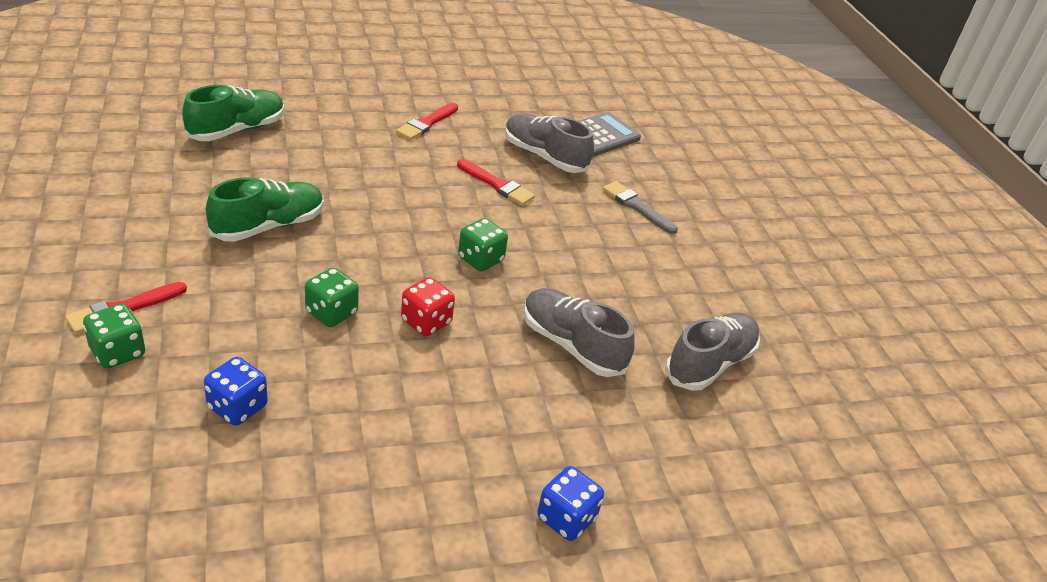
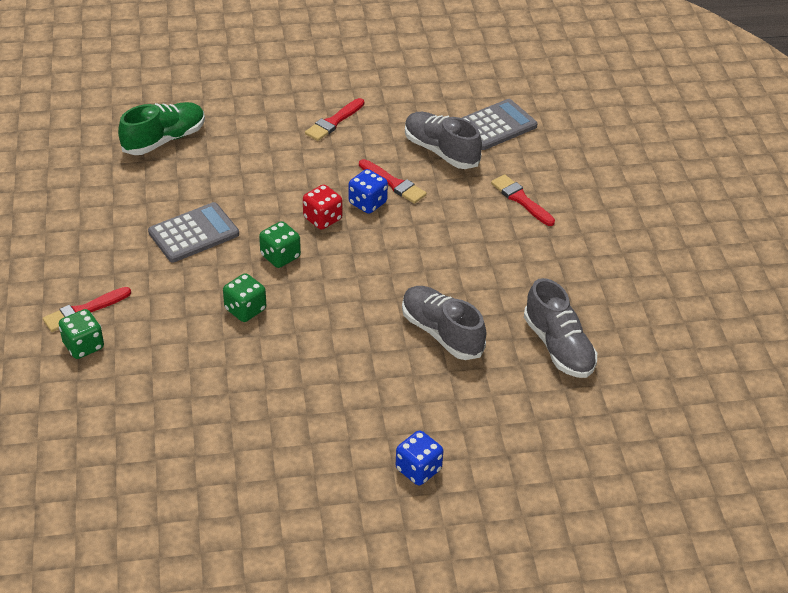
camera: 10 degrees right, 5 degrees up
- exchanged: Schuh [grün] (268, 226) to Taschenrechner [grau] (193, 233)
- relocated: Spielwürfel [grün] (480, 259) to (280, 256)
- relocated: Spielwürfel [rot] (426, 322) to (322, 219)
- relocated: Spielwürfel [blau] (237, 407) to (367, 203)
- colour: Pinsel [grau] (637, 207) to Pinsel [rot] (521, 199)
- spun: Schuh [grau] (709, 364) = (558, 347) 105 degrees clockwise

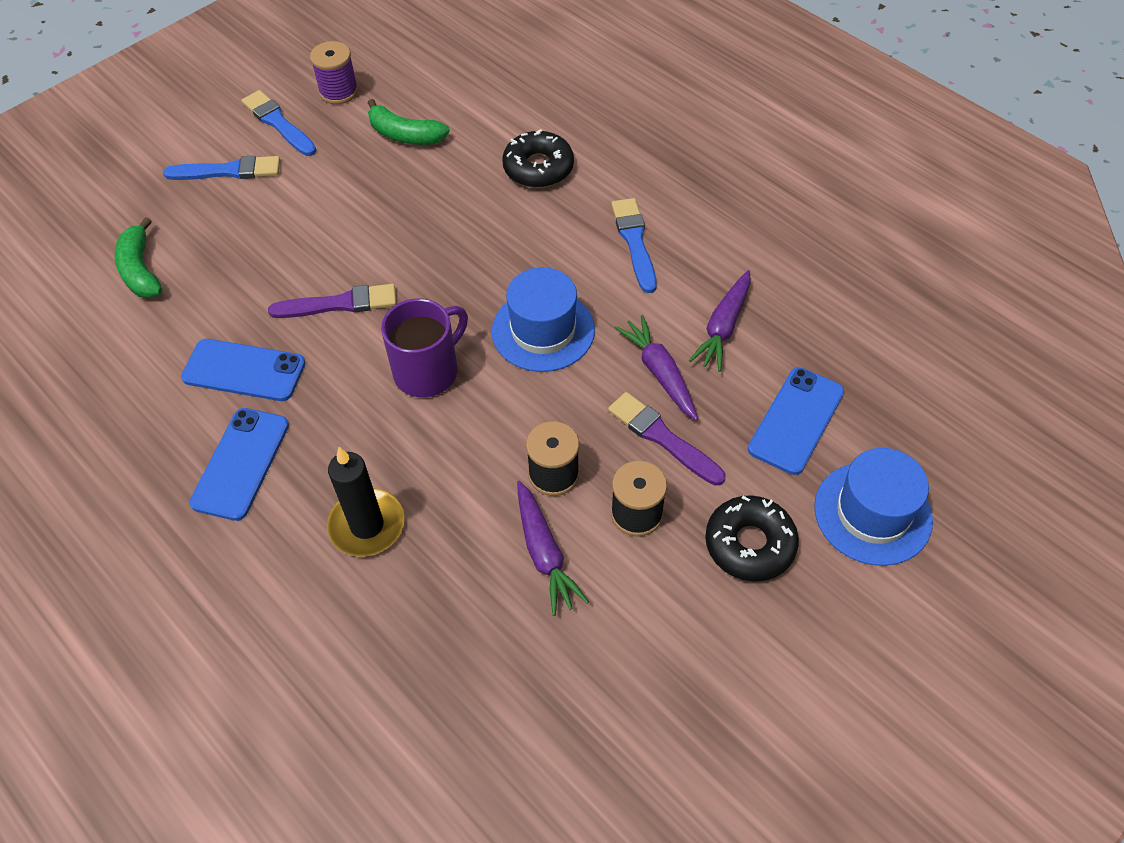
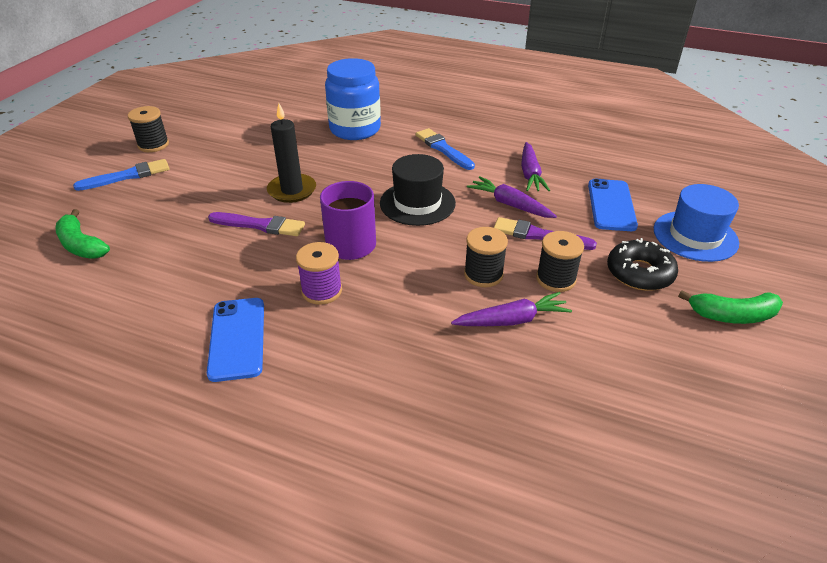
camera: 25 degrees left, 15 degrees down
- exchanged: Pinsel [blau] (278, 123) to Garnrolle [schwarz] (153, 145)
- spun: Pinsel [lila] (339, 304) = (260, 225) 45 degrees clockwise
- relocated: Kerze [schwarz] (367, 525) to (292, 190)
- relocated: Garnrolle [lila] (339, 91) to (322, 291)
- exchanged: Donut [schwarz] (538, 168) to Einmachglas [blau] (355, 129)
- colour: Hut [blau] (543, 330) to Hut [schwarz] (417, 203)
- spun: Karotte [lila] (544, 553) = (512, 320) 60 degrees counterclockwise
- relocated: Banane [grün] (405, 135) to (732, 315)
- missing: Handy [blau] (244, 370)

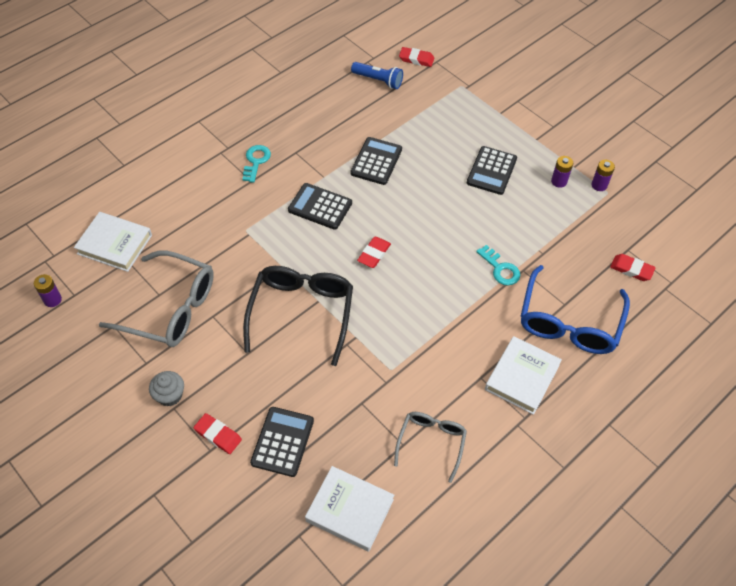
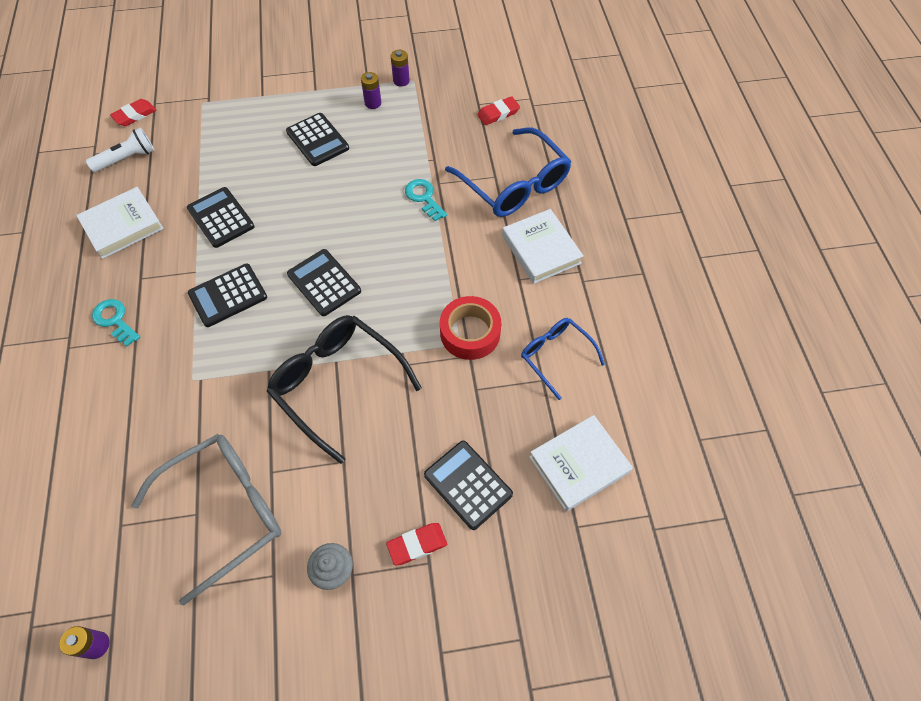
camera: 55 degrees left, 5 degrees up
- relocated: Buch [weiß] (115, 244) to (123, 226)
- colour: Taschenlampe [blau] (378, 81) to Taschenlampe [weiß] (127, 159)
- exchanged: Radiergummi [rot] (374, 254) to Taschenrechner [schwarz] (324, 283)
- spun: Schlüssel [türkis] (500, 269) = (424, 198) 120 degrees counterclockwise
- appeared: Klebeband [rot] (470, 333)
- colour: Brille [grau] (431, 443) to Brille [blau] (556, 356)

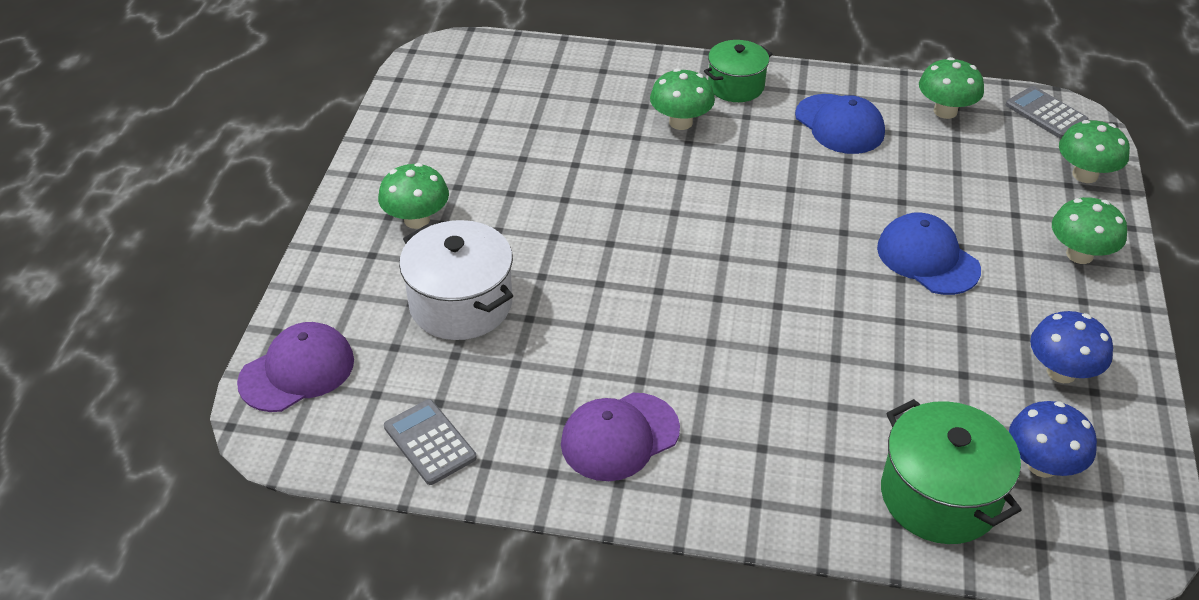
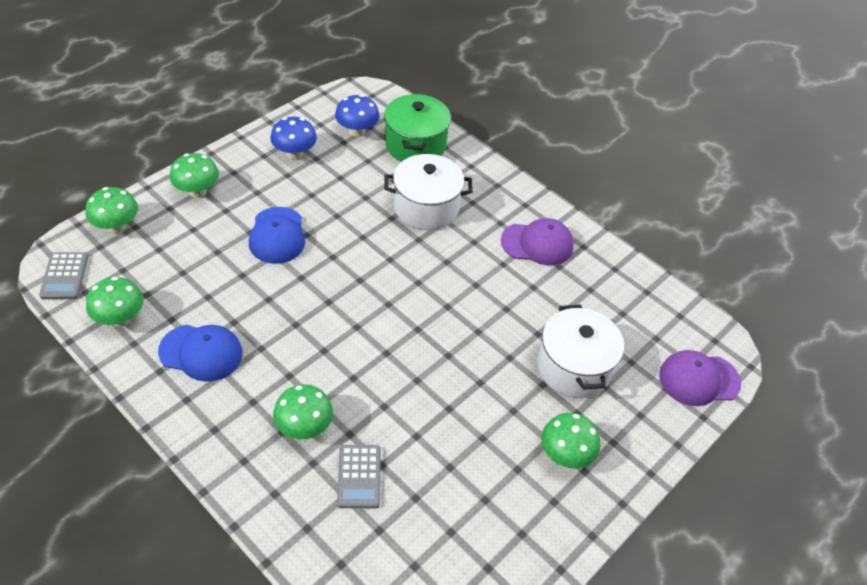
camera: 150 degrees left, 5 degrees up
- spun: Kappe [blau] (839, 124) = (201, 352) 105 degrees clockwise
- relocated: Taschenrechner [grau] (430, 442) to (359, 476)
- appeared: Kochtopf [weiß] (426, 207)
- missing: Kochtopf [grün] (736, 86)

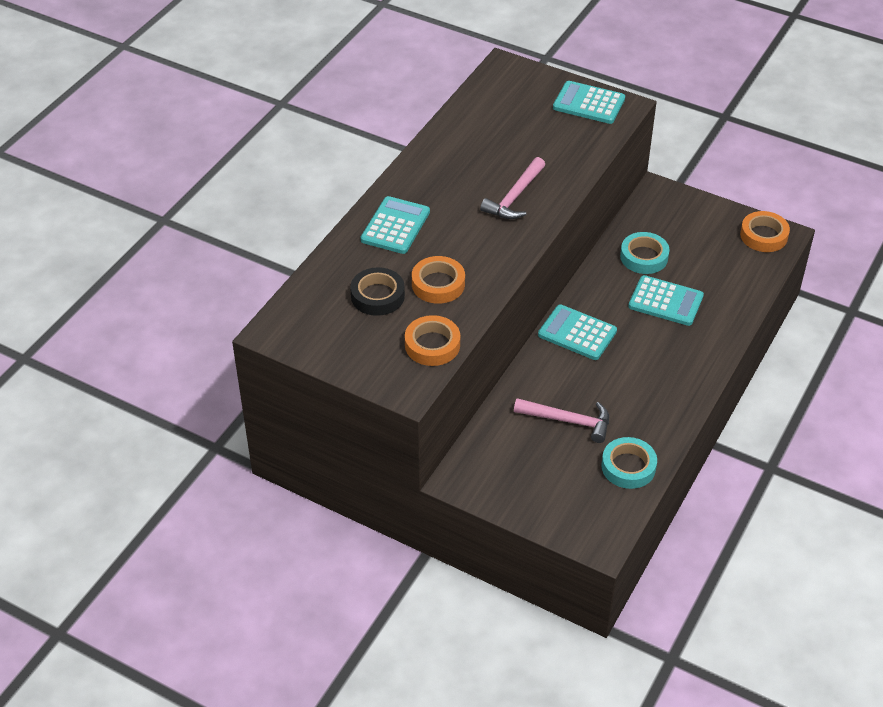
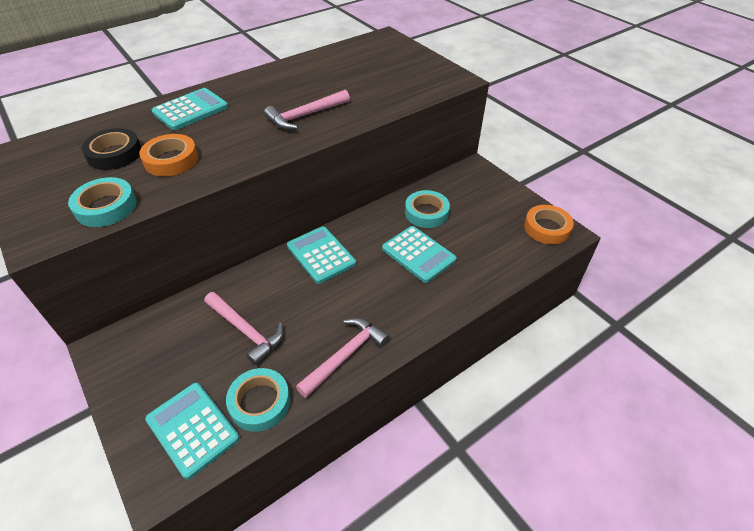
camera: 25 degrees right, 0 degrees up
- colour: Klebeband [orange] (432, 345) to Klebeband [türkis] (106, 207)
- relocated: Taschenrechner [türkis] (589, 103) to (192, 429)
- appeared: Hammer [rosa] (345, 355)

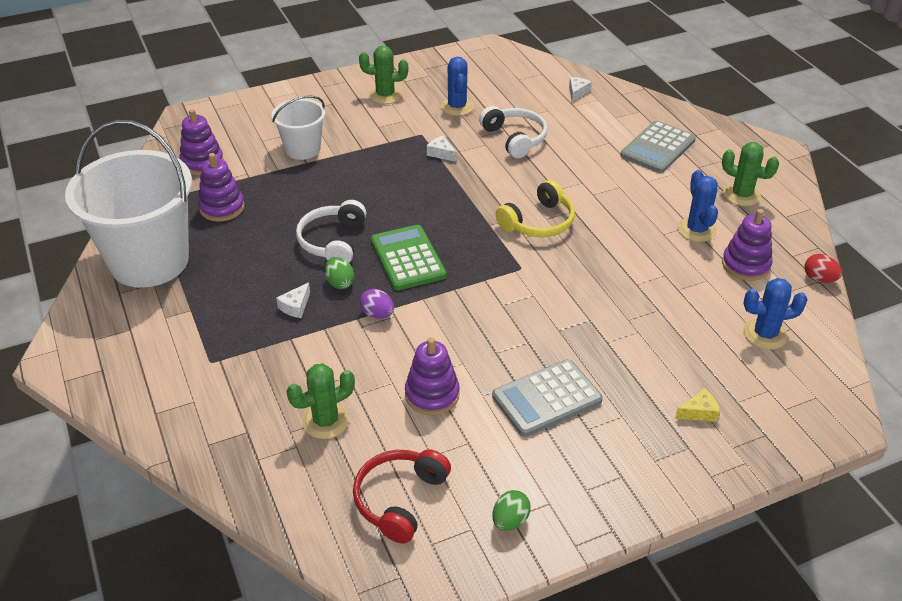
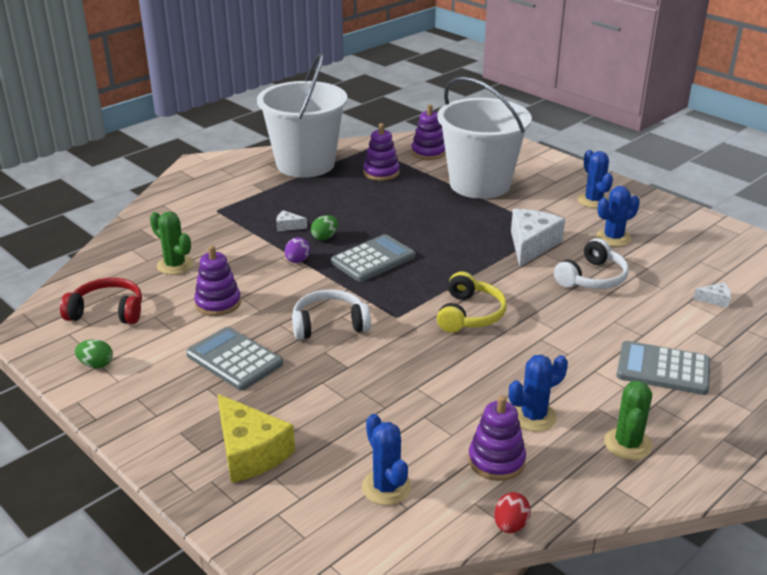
camera: 70 degrees right, 10 degrees down
- size: Käse [gelb] (699, 412) = (250, 452) x2.22
- relocated: Kopfhörer [weiß] (333, 241) to (329, 324)
- colour: Taschenrechner [grün] (407, 258) to Taschenrechner [grau] (373, 259)
- size: Eimer [weiß] (303, 149) = (480, 184) x1.95
- spun: Kopfhörer [gelb] (538, 222) = (470, 314) 105 degrees counterclockwise
- size: Käse [weiß] (441, 153) = (531, 245) x2.22
- colour: Kaktus [grün] (385, 95) to Kaktus [blau] (593, 200)

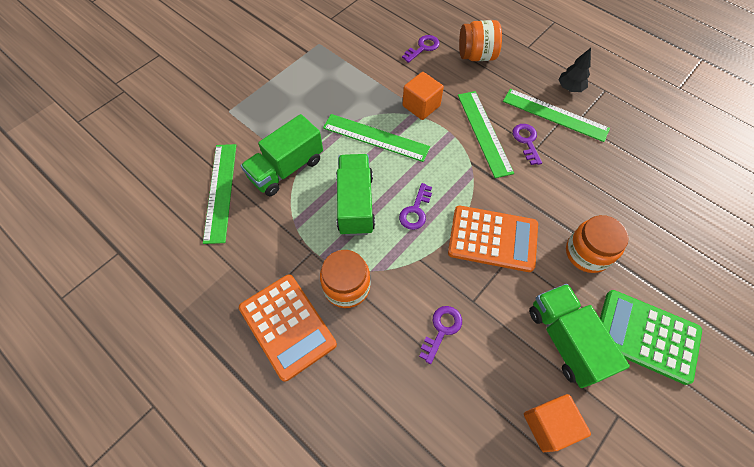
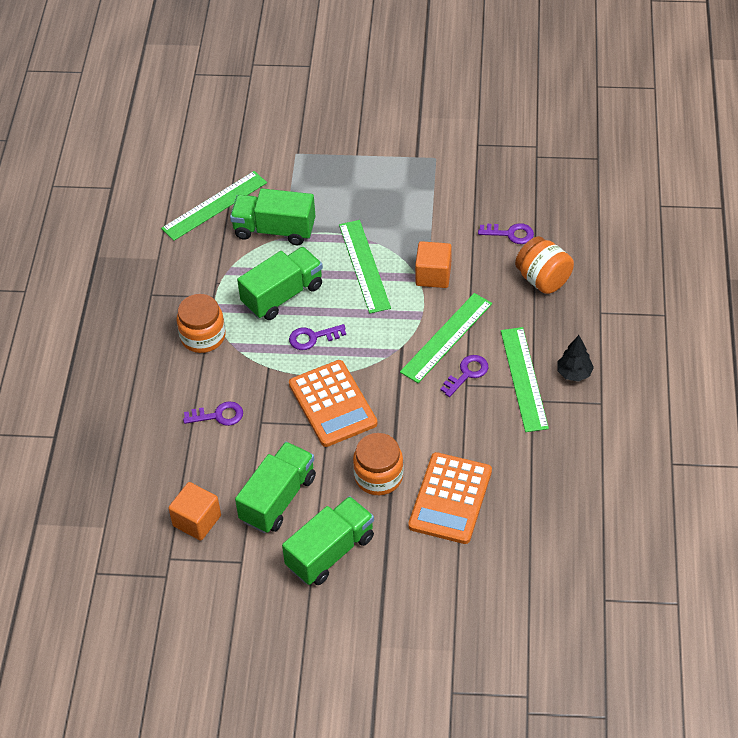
camera: 55 degrees right, 10 degrees down
- exchanged: Taschenrechner [grün] (646, 336) to Lastwagen [grün] (330, 552)
- relocated: Taschenrechner [orange] (287, 326) to (450, 498)

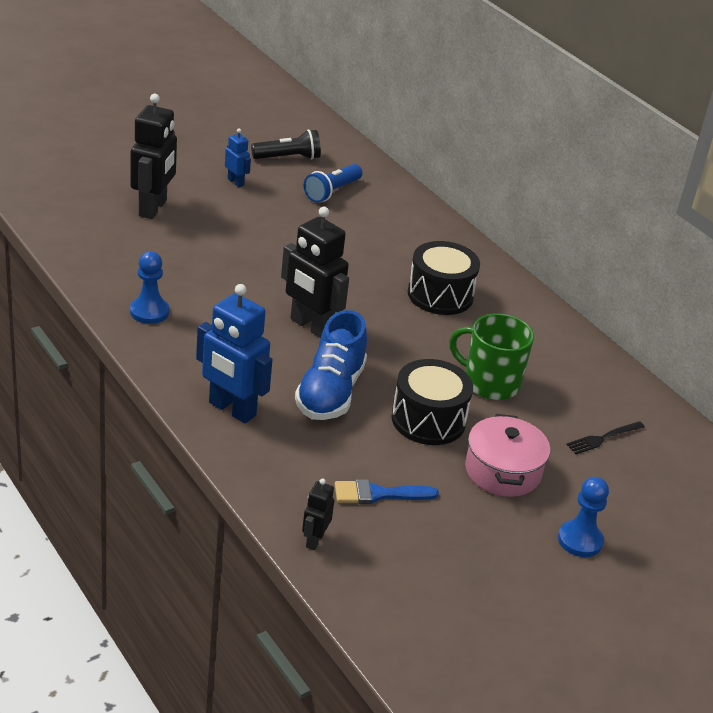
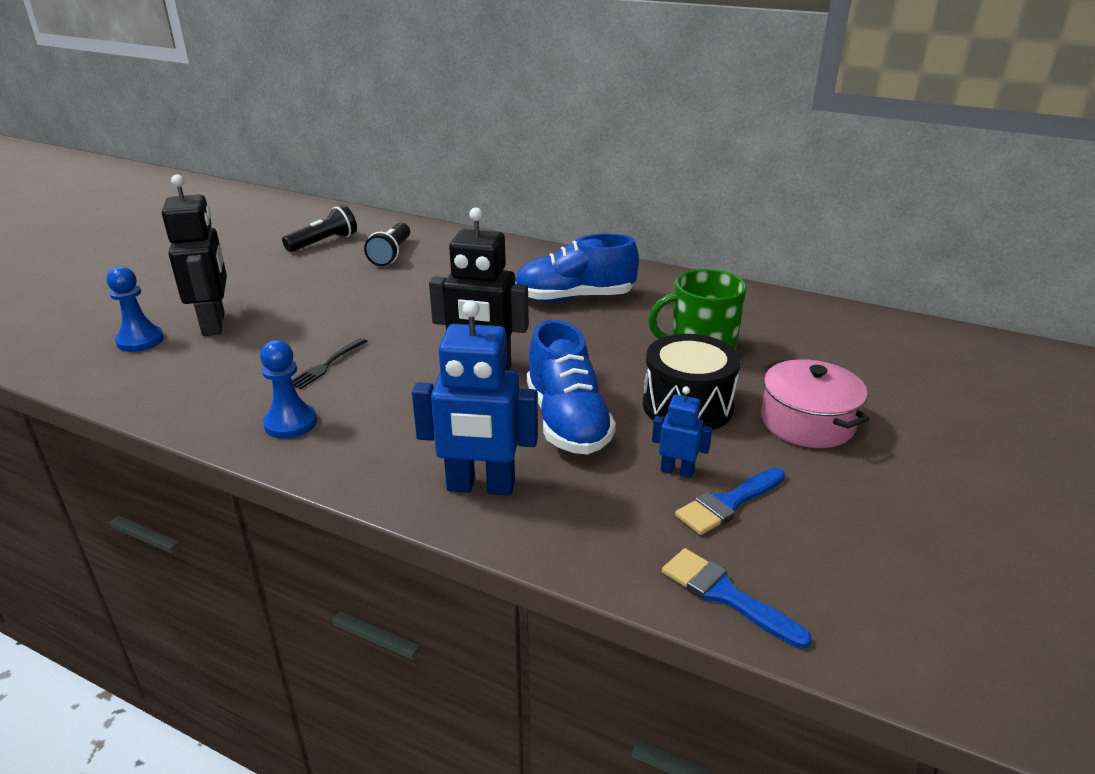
camera: 25 degrees left, 5 degrees down
- relocated: Bauer [blau] (580, 540) to (140, 340)
- relocated: Gabel [schwarz] (603, 438) to (327, 365)
- colour: Taschenlampe [blau] (332, 192) to Taschenlampe [schwarz] (391, 254)
- exchanged: Trommel [schwarz] (440, 295) to Schuh [blau] (574, 298)
- relocated: Roboter [blau] (236, 182) to (677, 471)
- exchanged: Roboter [schwarz] (314, 540) to Pinsel [blau] (725, 595)

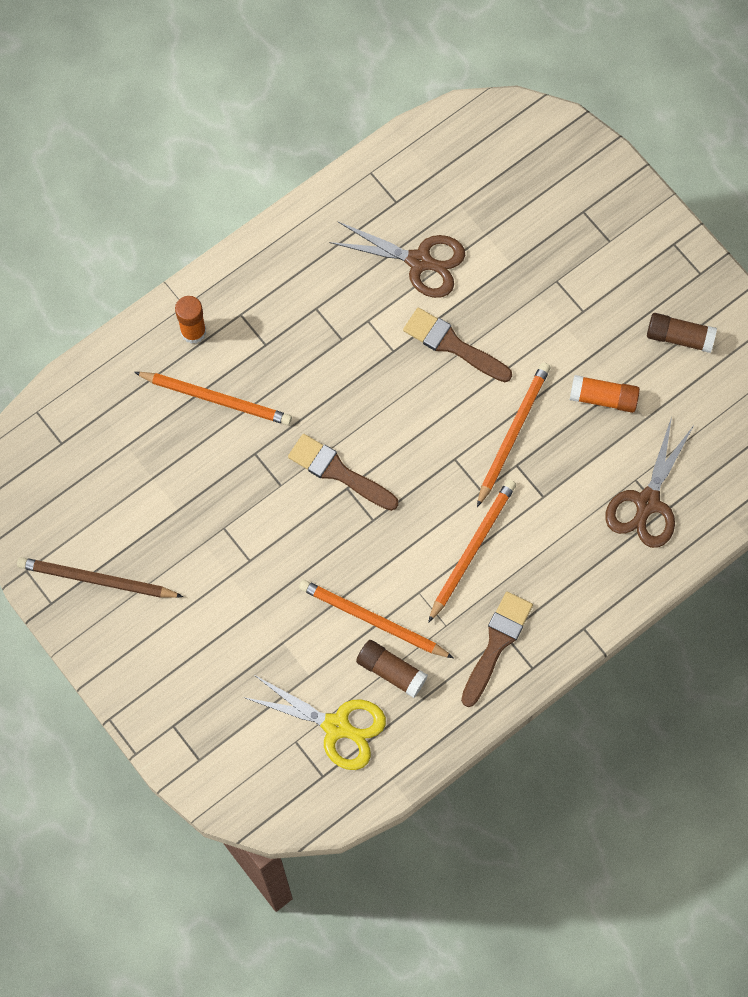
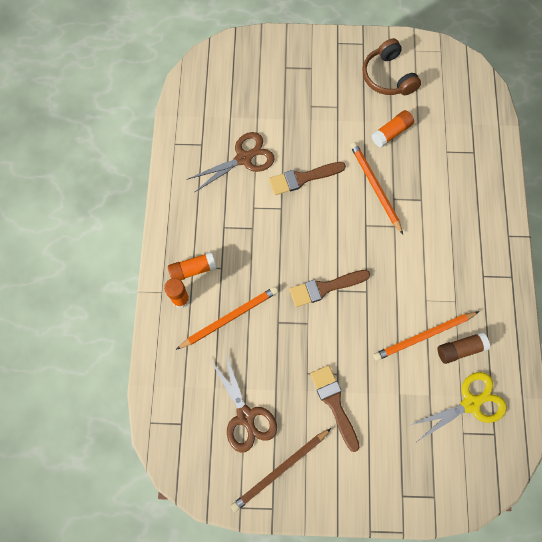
camera: 50 degrees left, 0 degrees up
- appeared: Klebestift [orange] (192, 269)
- relocated: Schere [braun] (647, 502) to (245, 416)
- relocated: Pinsel [braun] (496, 644) to (334, 403)
- exchanged: Klebestift [braun] (679, 337) to Kopfhörer [braun] (388, 76)
- missing: Bleistift [orange] (472, 549)

